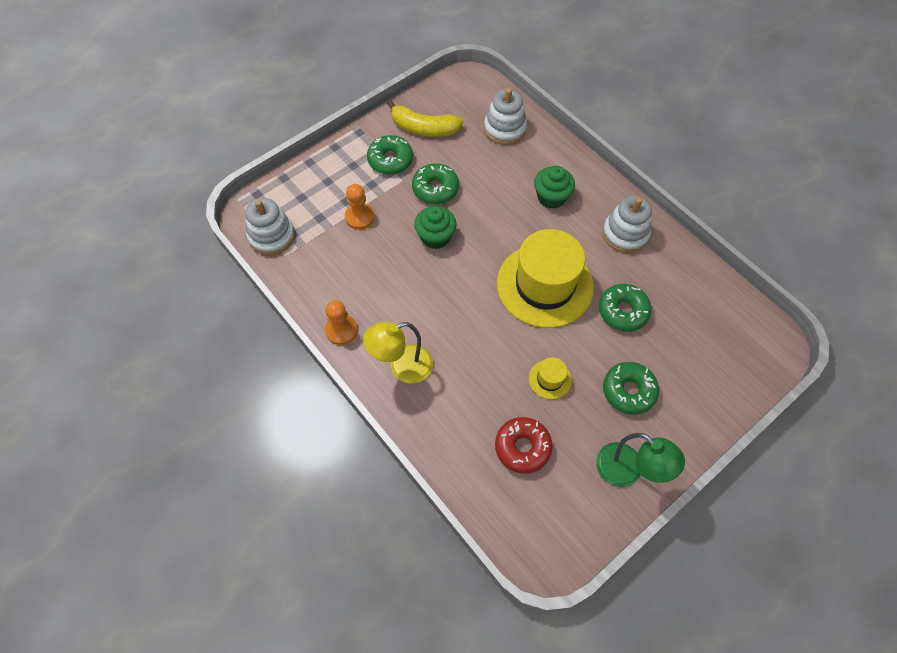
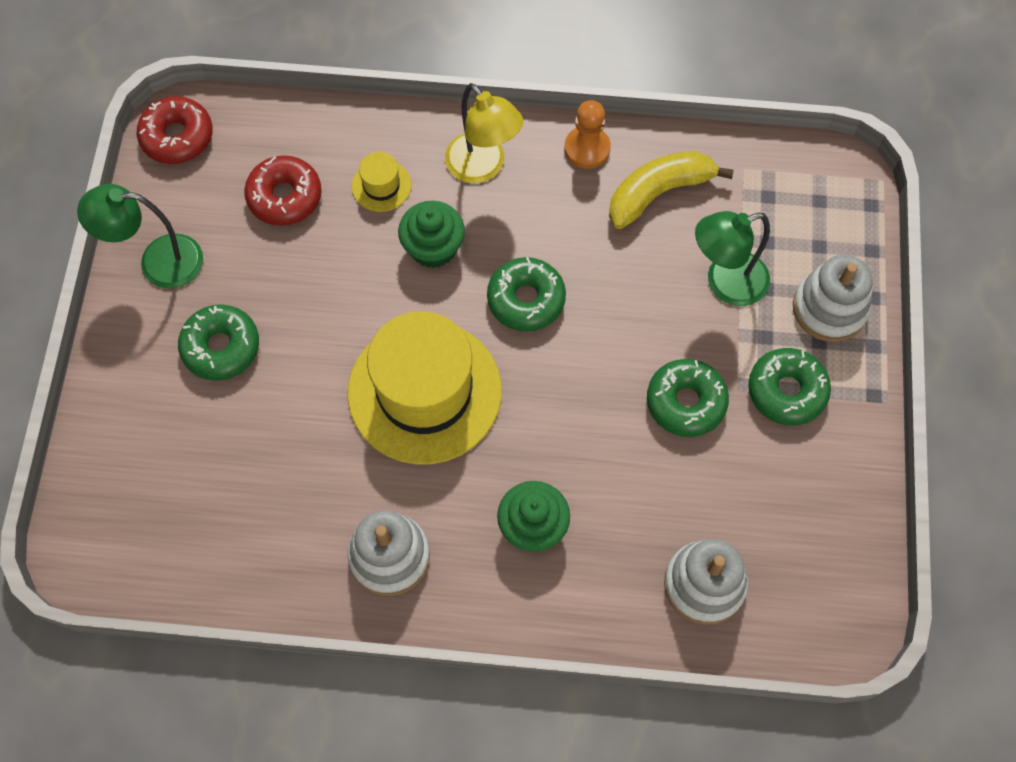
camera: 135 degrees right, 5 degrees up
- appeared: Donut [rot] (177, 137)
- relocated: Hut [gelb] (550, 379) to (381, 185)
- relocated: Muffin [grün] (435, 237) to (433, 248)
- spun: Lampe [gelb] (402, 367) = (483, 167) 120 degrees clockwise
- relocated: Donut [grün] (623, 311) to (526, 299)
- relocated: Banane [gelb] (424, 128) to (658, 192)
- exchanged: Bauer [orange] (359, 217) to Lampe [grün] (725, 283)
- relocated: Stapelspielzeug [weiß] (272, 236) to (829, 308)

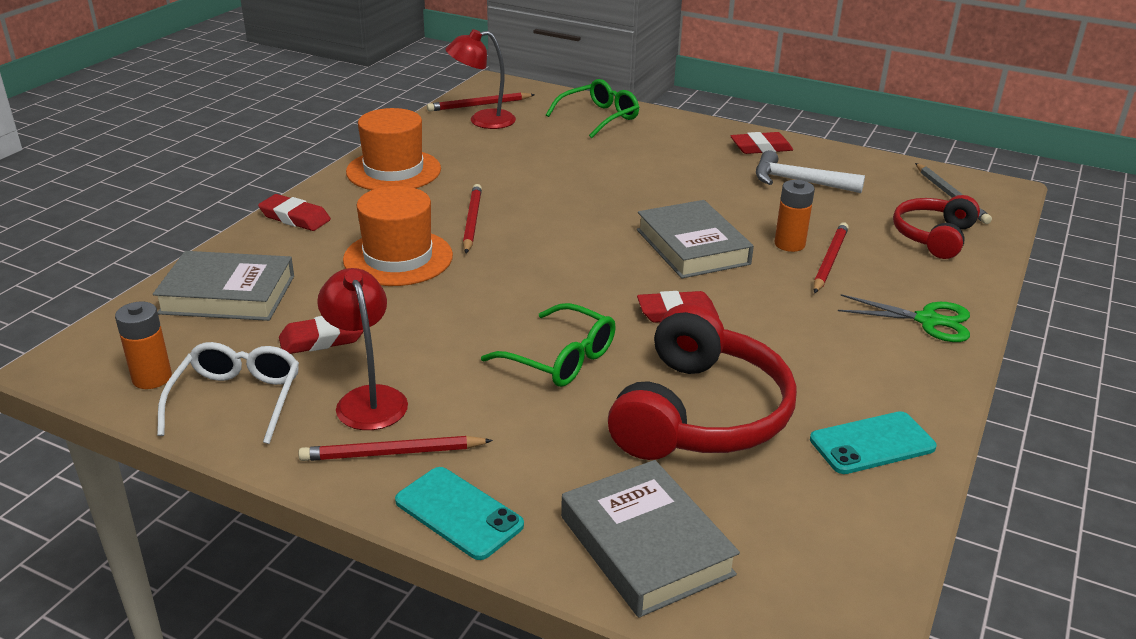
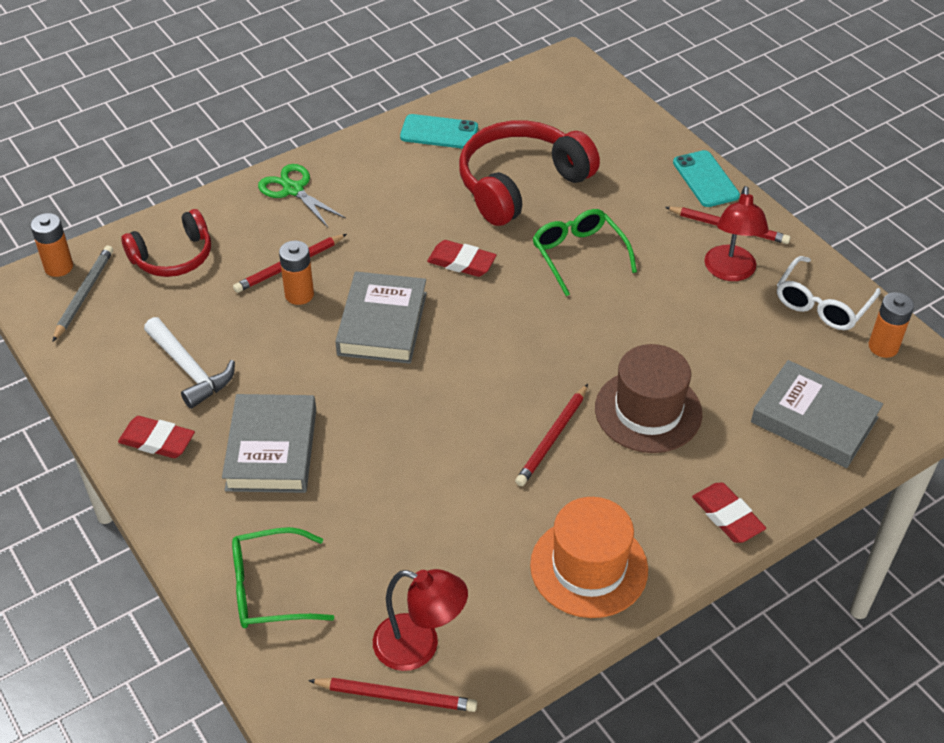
camera: 150 degrees left, 15 degrees up
- appeared: Batterie [orange] (58, 267)
- relocated: Buch [grau] (646, 545) to (271, 449)
- colour: Hut [orange] (398, 258) to Hut [braun] (648, 411)
- missing: Radiergummi [rot] (322, 339)

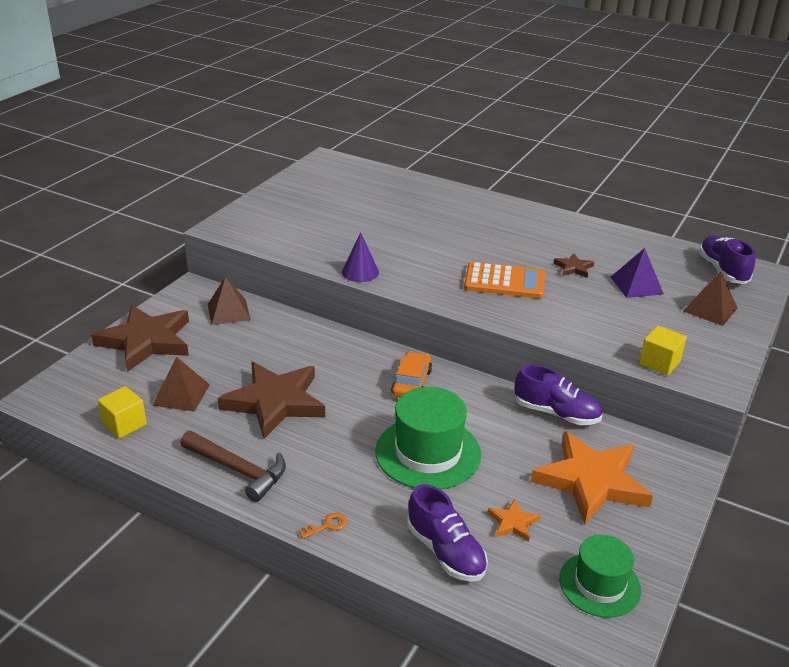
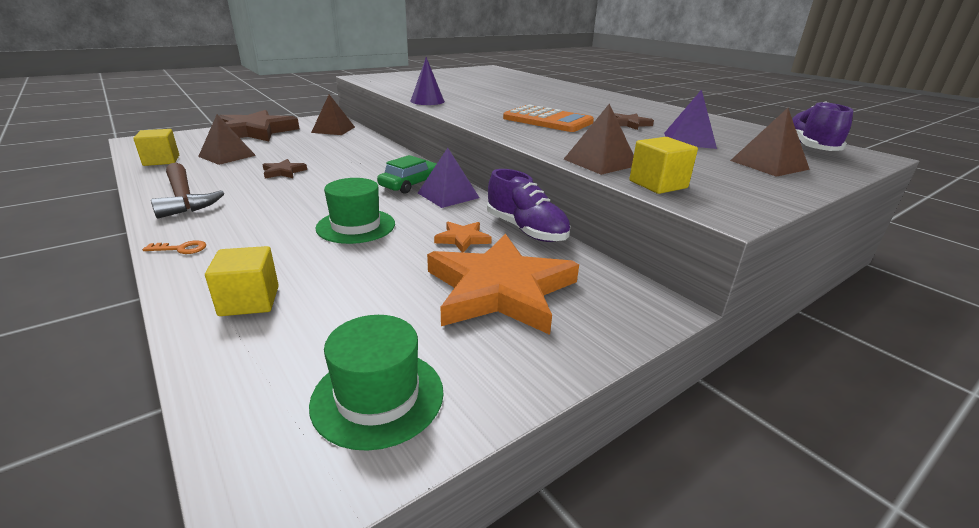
camera: 25 degrees right, 5 degrees down
- exchanged: Schuh [lila] (445, 551) to Kubus [gelb] (249, 301)
- size: Stern [braun] (275, 402) = (283, 172) x0.43
- size: Hut [grün] (428, 453) = (356, 226) x0.65
- colour: Auto [orange] (411, 383) to Auto [grün] (411, 184)
- appeared: Pyramide [lila] (448, 195)
- relocated: Stern [orange] (513, 523) to (462, 239)
- appeared: Pyramide [braun] (600, 162)

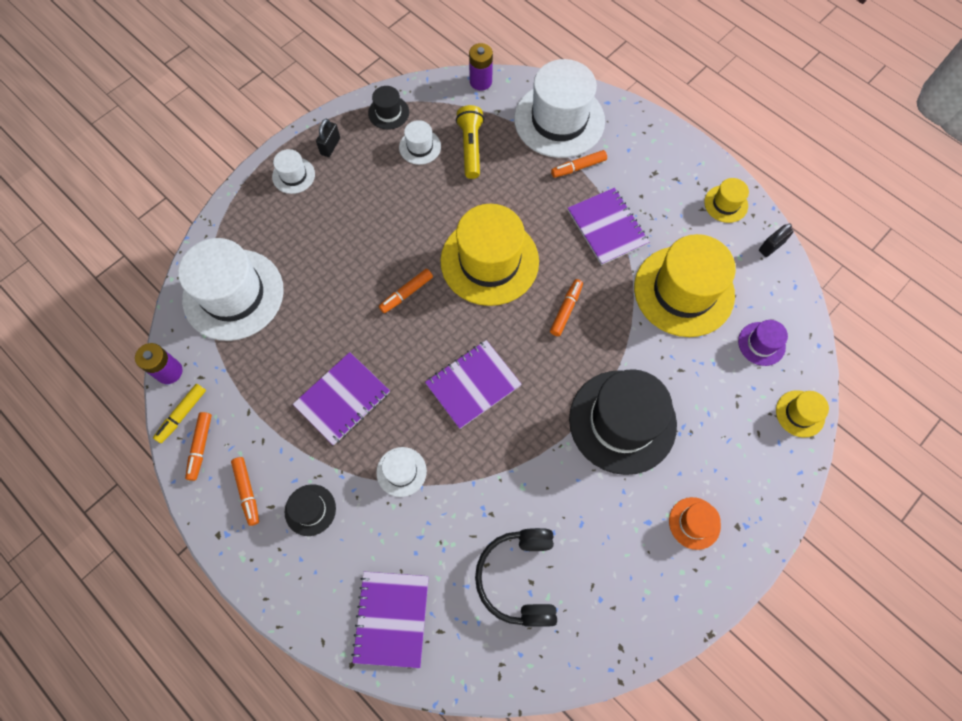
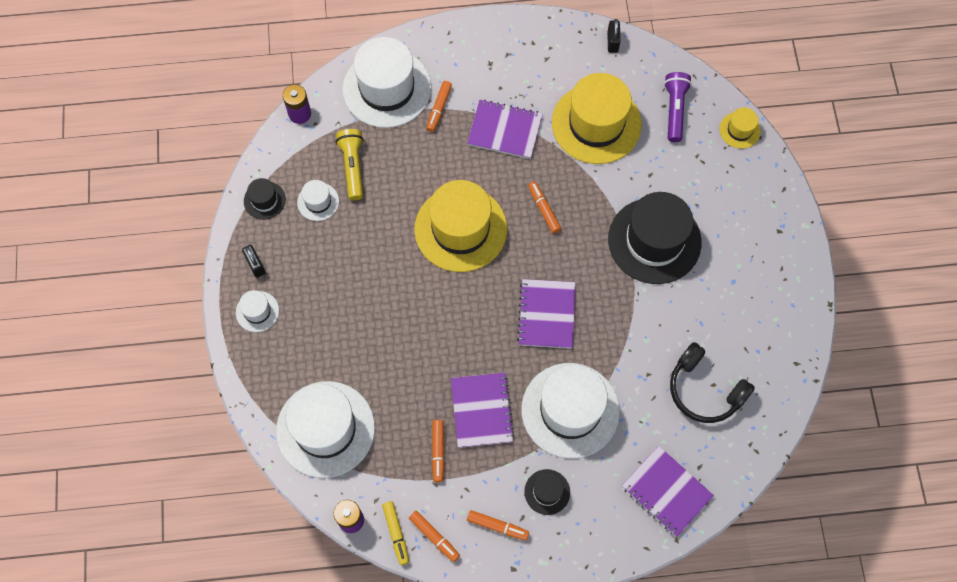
camera: 50 degrees left, 0 degrees up
- spun: Taschenlampe [gelb] (471, 147) = (353, 167) 45 degrees clockwise
- relocated: Filzstift [orange] (406, 293) to (438, 451)
- size: Hut [weiß] (401, 471) = (570, 410) x2.19
- exchanged: Hut [lila] (761, 344) to Taschenlampe [lila] (674, 110)
- missing: Hut [orange] (694, 523)
- missing: Hut [gelb] (726, 204)

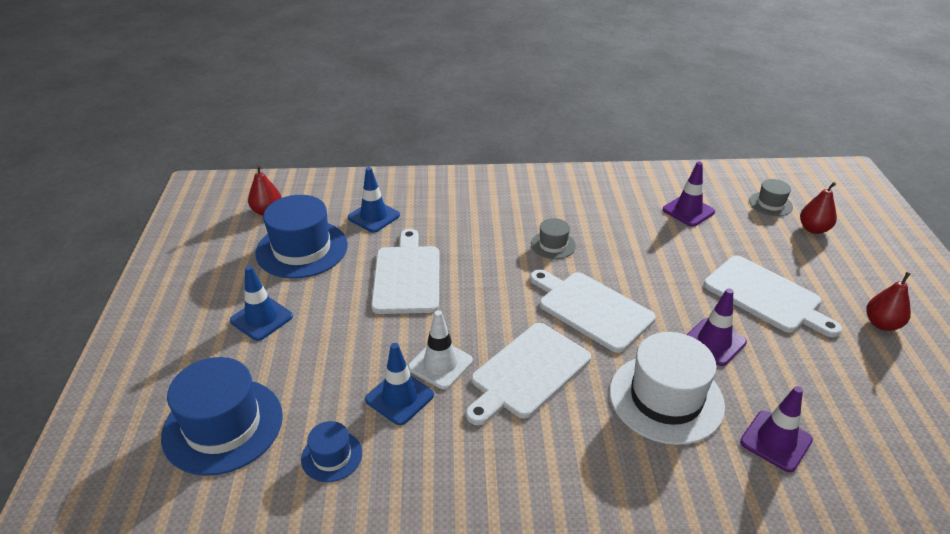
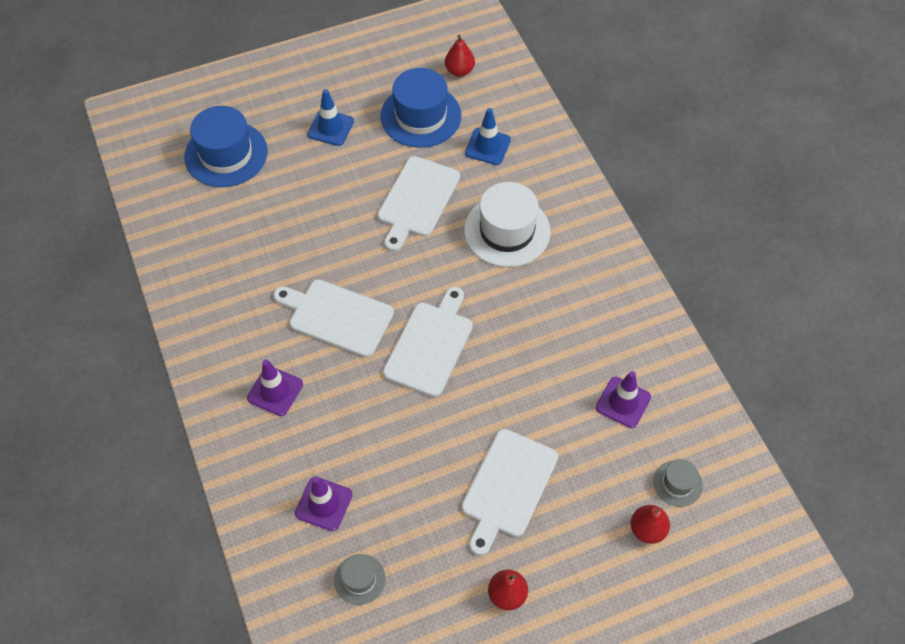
camera: 70 degrees right, 20 degrees up
- relocated: Leitkegel [lila] (714, 342) to (275, 391)
- relocated: Hut [grau] (553, 245) to (359, 579)
- spun: Schneidebrett [weiß] (407, 276) = (417, 200) 135 degrees clockwise
- relocated: Hut [weiß] (666, 398) to (507, 231)
- missing: Hut [blau] (331, 456)
- missing: Leitkegel [blau] (399, 397)
- missing: Leitkegel [weiß] (440, 364)

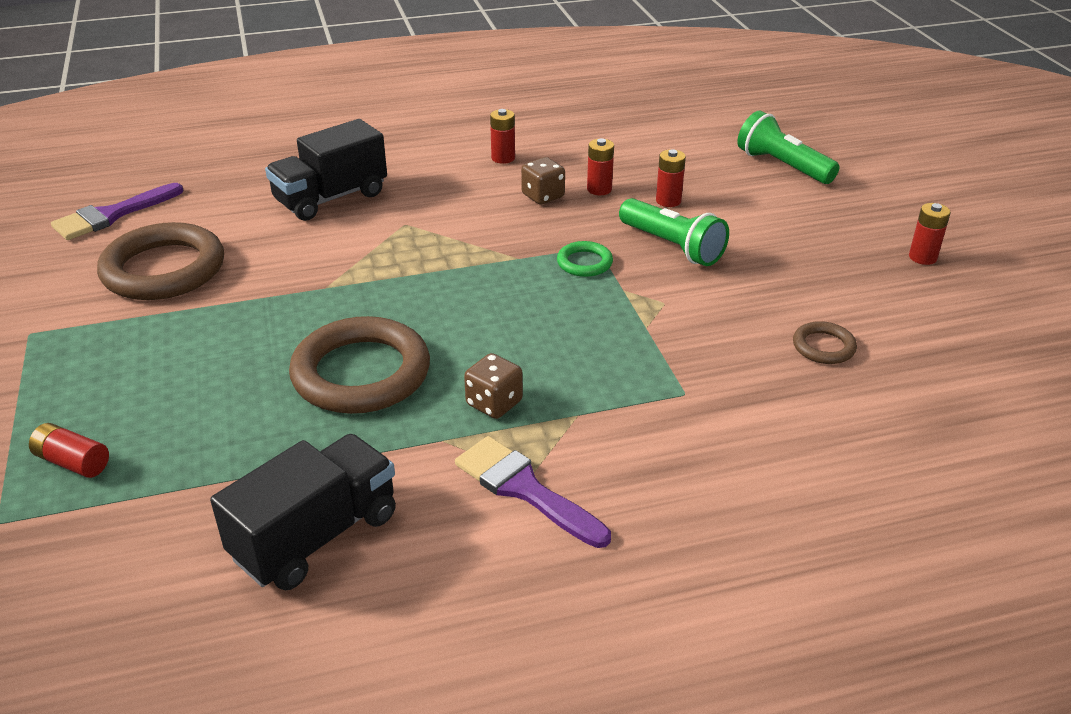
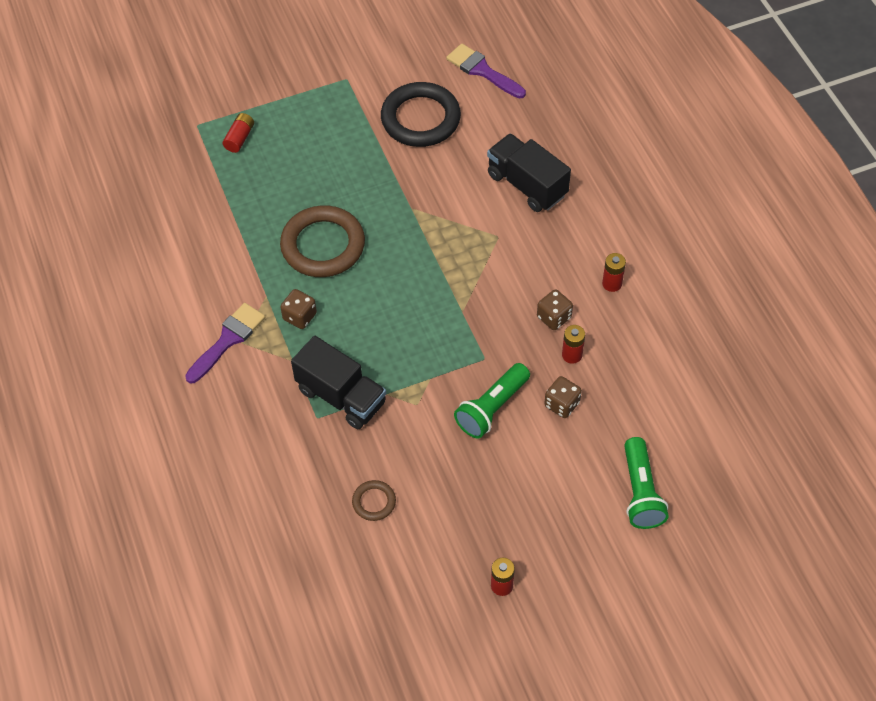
camera: 85 degrees right, 20 degrees up
- relocated: Lastwagen [schwarz] (316, 536) to (341, 396)
- colour: Ring [braun] (164, 269) to Ring [schwarz] (420, 119)
- exchanged: Batterie [rot] (668, 201) to Spielwürfel [braun] (562, 404)
- spun: Taschenlampe [grün] (782, 166) = (640, 492) 135 degrees clockwise
- missing: Ring [grün] (584, 263)

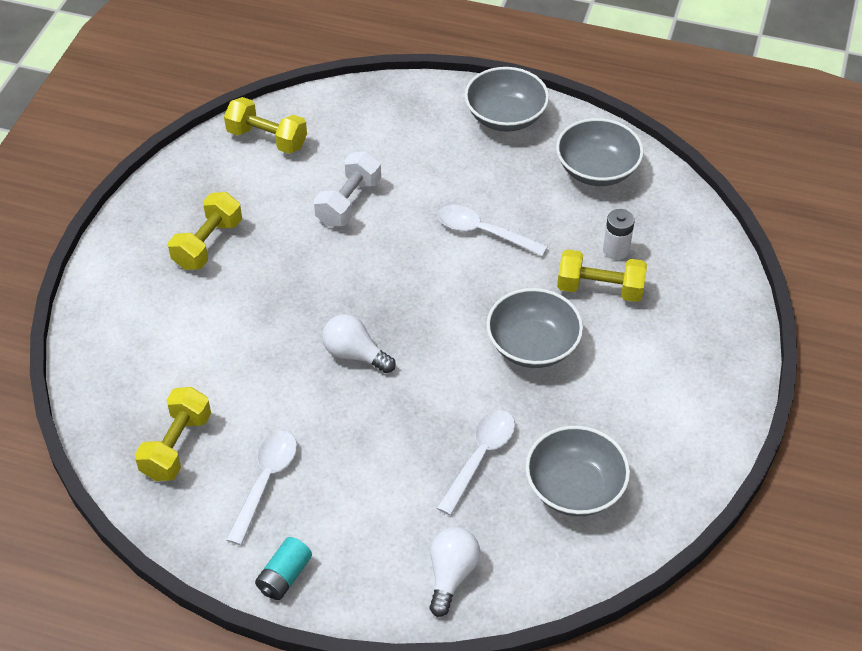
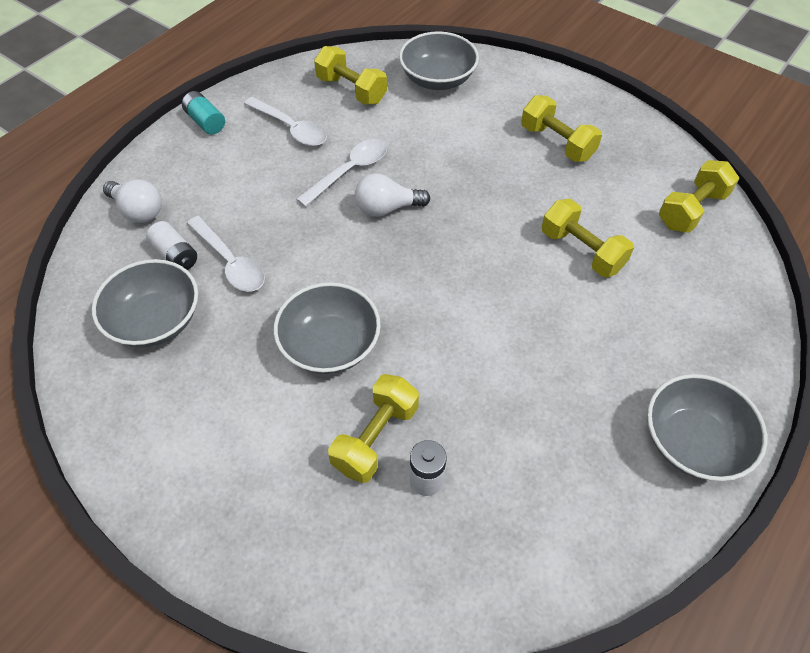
camera: 110 degrees right, 5 degrees up
- appeared: Batterie [weiß] (175, 255)
- relocated: Löffel [weiß] (483, 232) to (349, 171)
- spun: Glühbirne [weiß] (355, 354) = (387, 208) 150 degrees counterclockwise
- relocated: Schüssel [grau] (597, 170) to (437, 79)
- colour: Hantel [weiß] (348, 202) to Hantel [gelb] (581, 251)

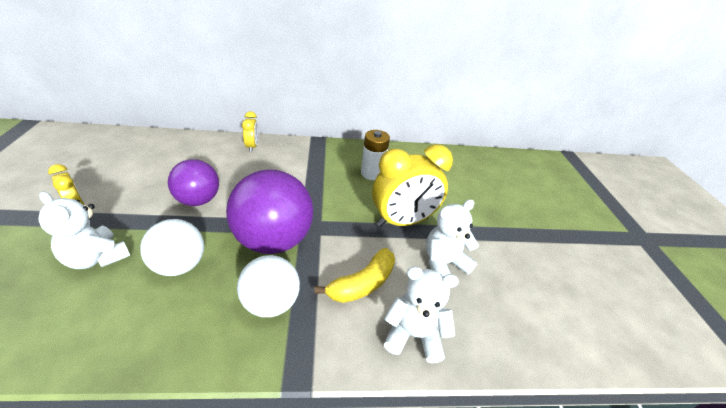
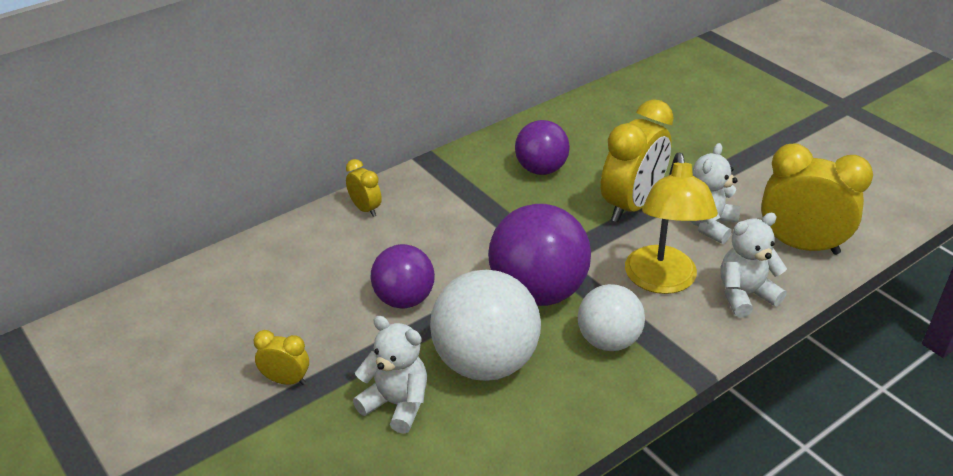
camera: 30 degrees left, 0 degrees up
- spun: Teddybär [weiß] (96, 258) = (396, 404) 150 degrees counterclockwise
- size: Ball [weiß] (179, 265) = (485, 362) x1.60
- exchanged: Batterie [weiß] (372, 173) to Ball [lila] (541, 169)
- exchanged: Banane [gelb] (362, 284) to Lampe [gelb] (662, 281)
- appeared: Wecker [gelb] (800, 245)

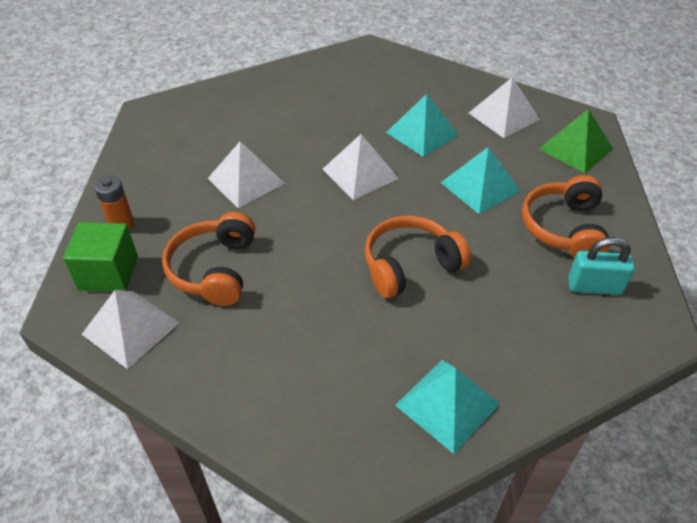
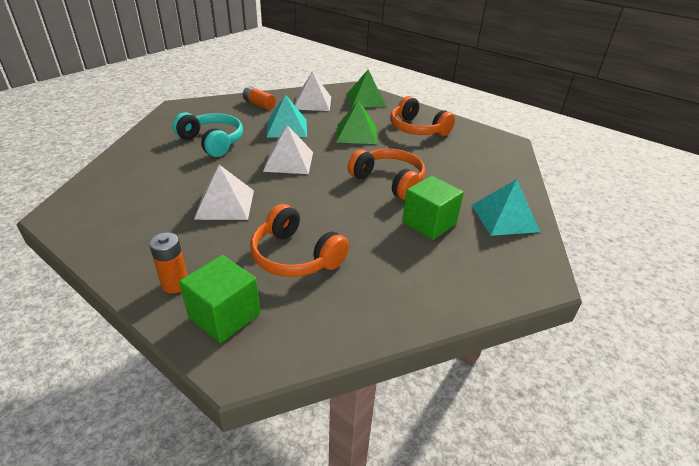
camera: 55 degrees left, 10 degrees down
- appeared: Kopfhörer [türkis] (212, 142)
- appeared: Batterie [orange] (259, 104)
- colour: Pyramide [türkis] (480, 186) to Pyramide [grün] (356, 134)
- spun: Kopfhörer [orange] (410, 265) = (389, 181) 120 degrees clockwise
- appeared: Kubus [grün] (429, 223)
- missing: Pyramide [weiß] (131, 328)
- missing: Vorhängeschloss [türkis] (594, 286)

